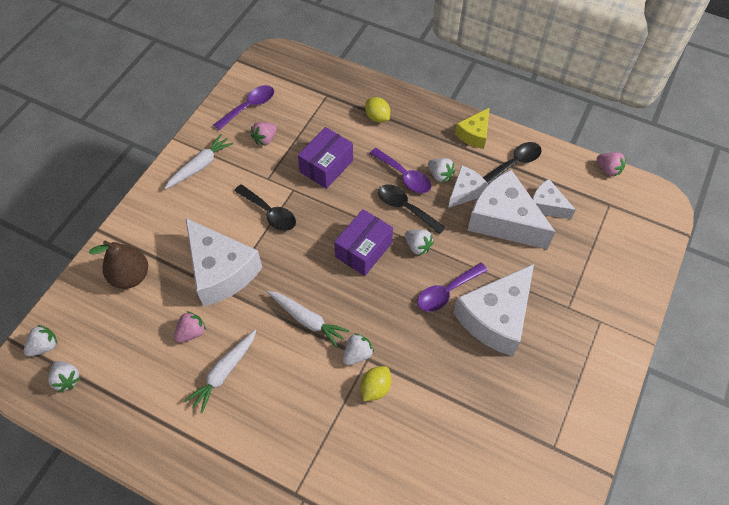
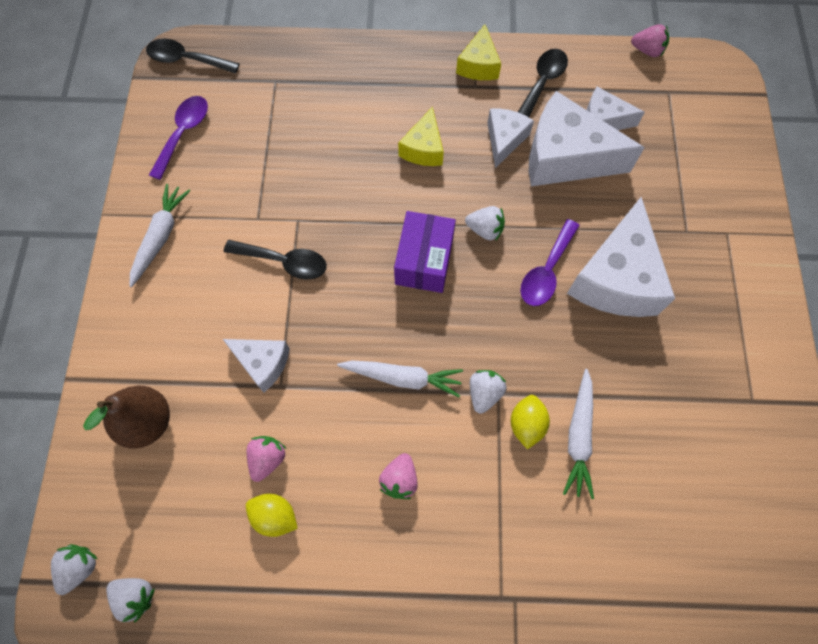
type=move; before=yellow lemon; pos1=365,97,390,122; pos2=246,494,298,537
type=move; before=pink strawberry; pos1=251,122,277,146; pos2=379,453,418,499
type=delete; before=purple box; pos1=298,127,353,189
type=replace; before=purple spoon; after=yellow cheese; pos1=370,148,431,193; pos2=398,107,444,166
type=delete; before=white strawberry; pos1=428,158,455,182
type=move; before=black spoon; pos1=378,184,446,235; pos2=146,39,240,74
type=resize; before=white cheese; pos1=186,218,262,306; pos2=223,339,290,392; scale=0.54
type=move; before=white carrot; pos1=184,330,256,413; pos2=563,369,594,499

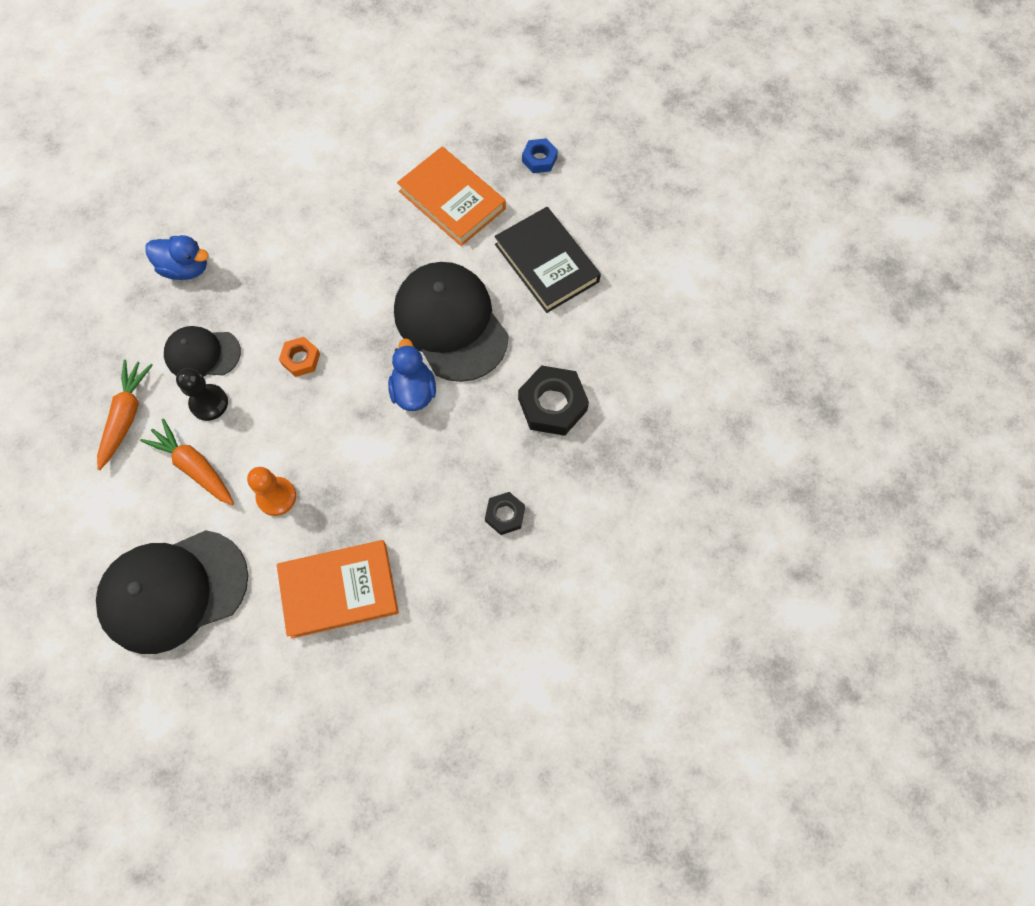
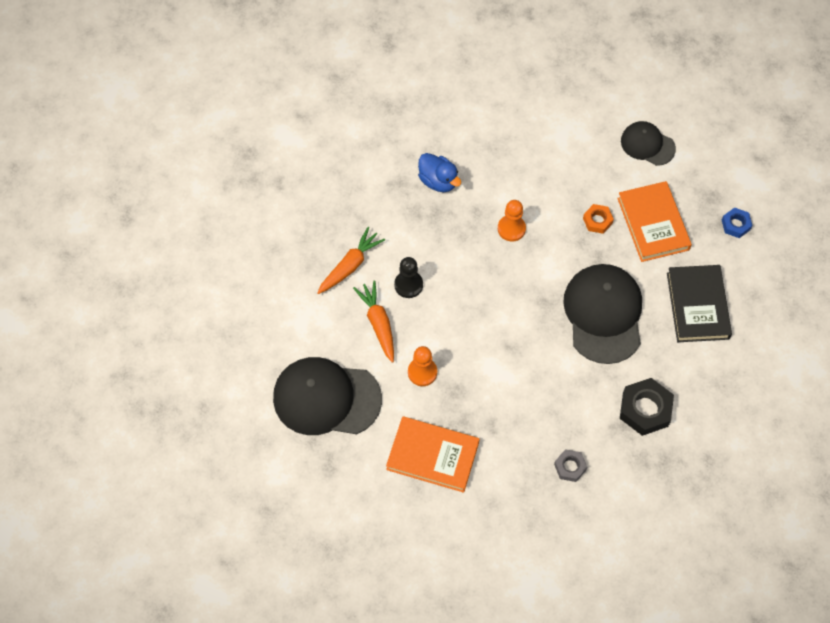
type=move; before=black cap; pos1=164,326,241,377; pos2=621,121,676,166
type=move; before=orange nut; pos1=279,337,320,377; pos2=583,204,614,234
type=delete; before=blue duck; pos1=388,339,436,411
type=recolor; before=black nut; after=grey nut; pos1=485,492,525,535; pos2=554,449,587,482
type=insert; after=orange pawn; pos2=498,200,526,242

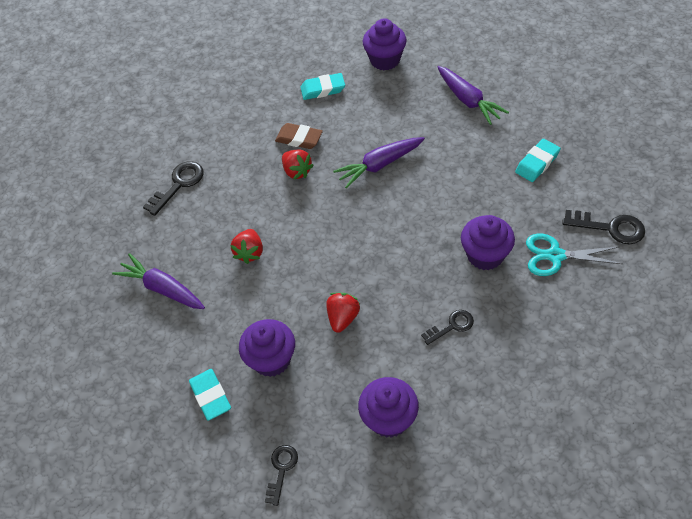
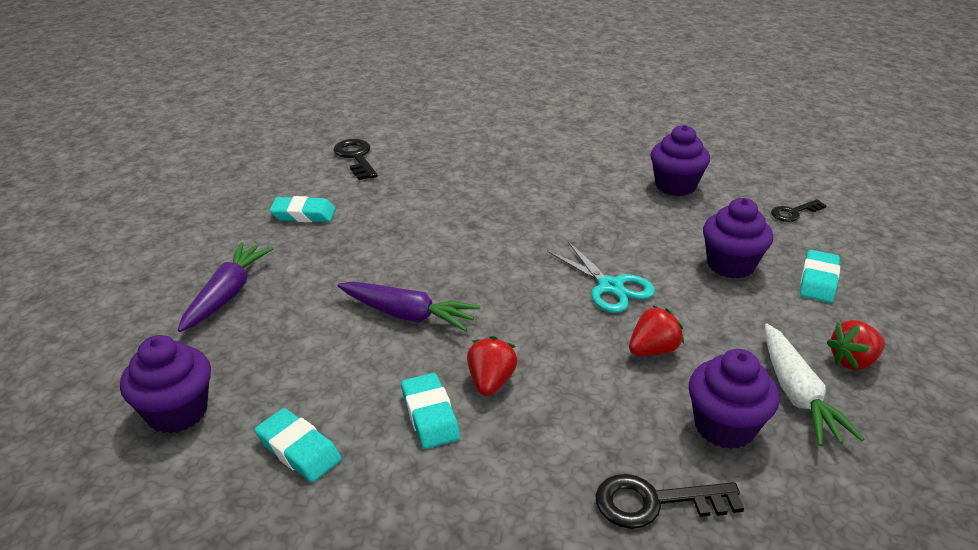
type=recolor; before=brown eraser; after=turquoise eraser; pos1=275,123,323,149; pos2=401,373,460,449
type=move; before=purple cupcake; pos1=461,215,515,270; pos2=689,349,780,449
type=move; before=turquoise scissors; pos1=526,234,622,276; pos2=547,241,655,313
type=recolor; before=purple carrot; after=white carrot; pos1=112,253,205,309; pos2=765,324,864,446
type=move; before=red strawberry; pos1=326,293,360,333; pos2=826,320,885,370
type=delete; before=black key; pos1=421,310,474,345

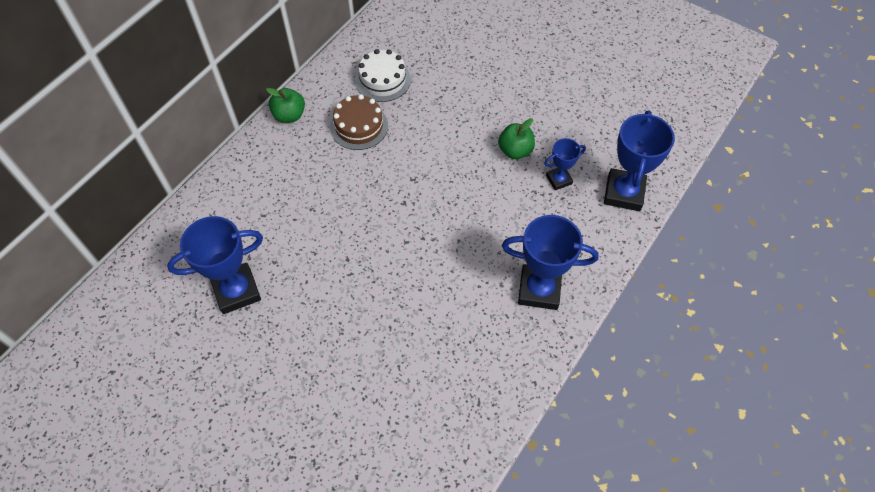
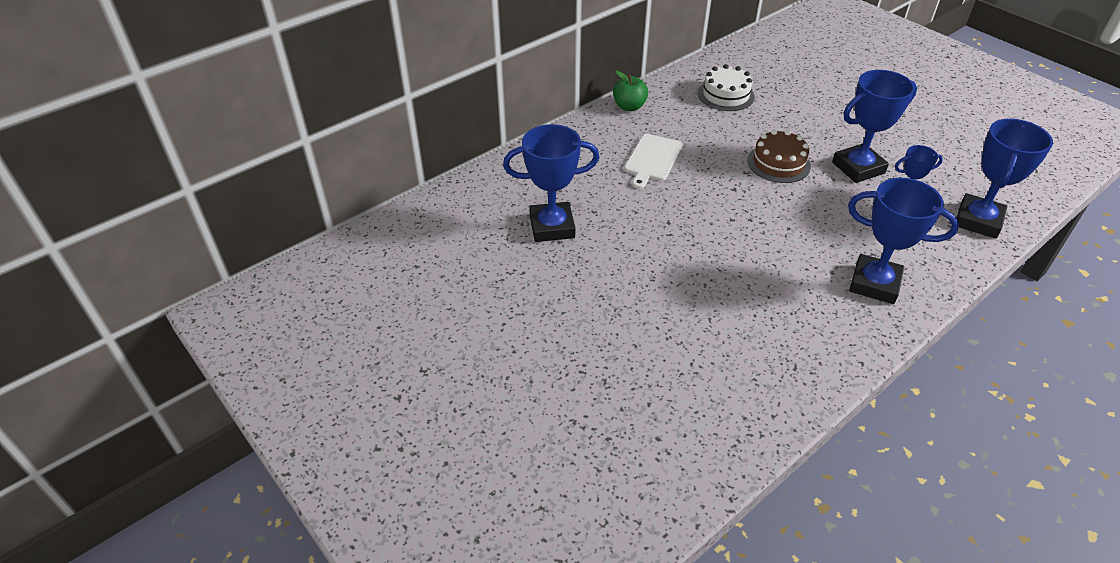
type=move; before=brown cake; pos1=330,94,388,150; pos2=747,130,811,183
type=replace; before=green apple; after=blue trophy; pos1=498,118,535,159; pos2=832,70,917,183
type=insert; after=white cutting board; pos2=624,134,683,189

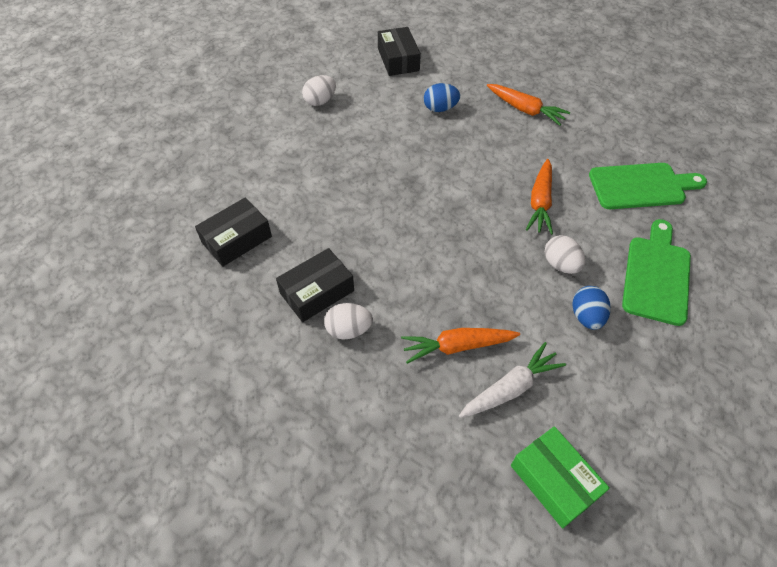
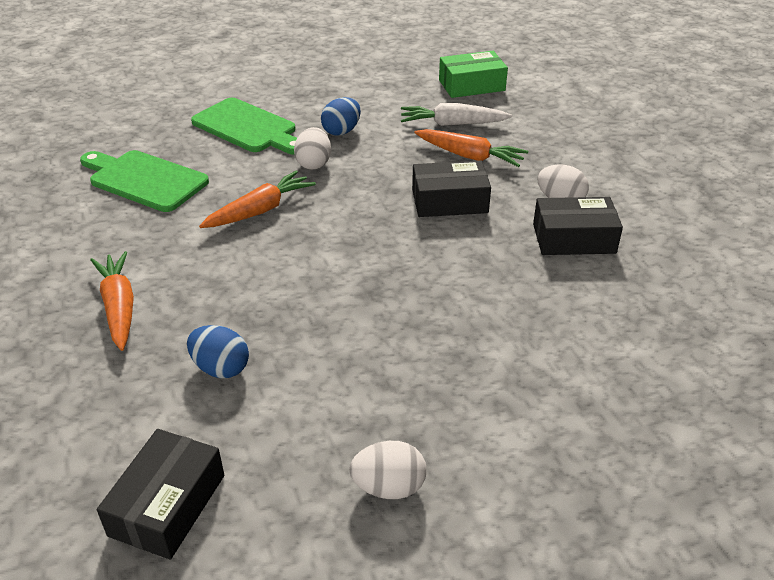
type=move; before=black box; pos1=195,197,272,267; pos2=412,161,491,217
type=rotate; before=green cutting board; pos1=622,219,691,326; pos2=191,98,297,155; turn=-105
type=rotate; before=green box; pos1=511,426,610,529; pos2=439,51,508,98; turn=75

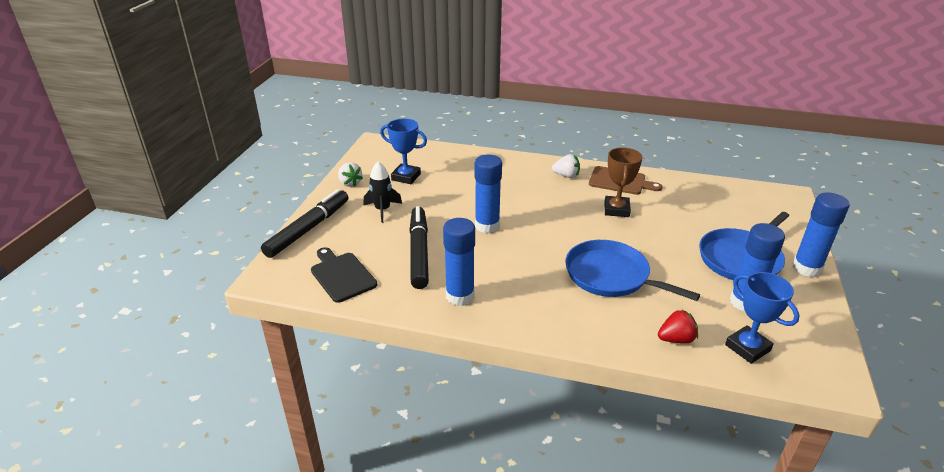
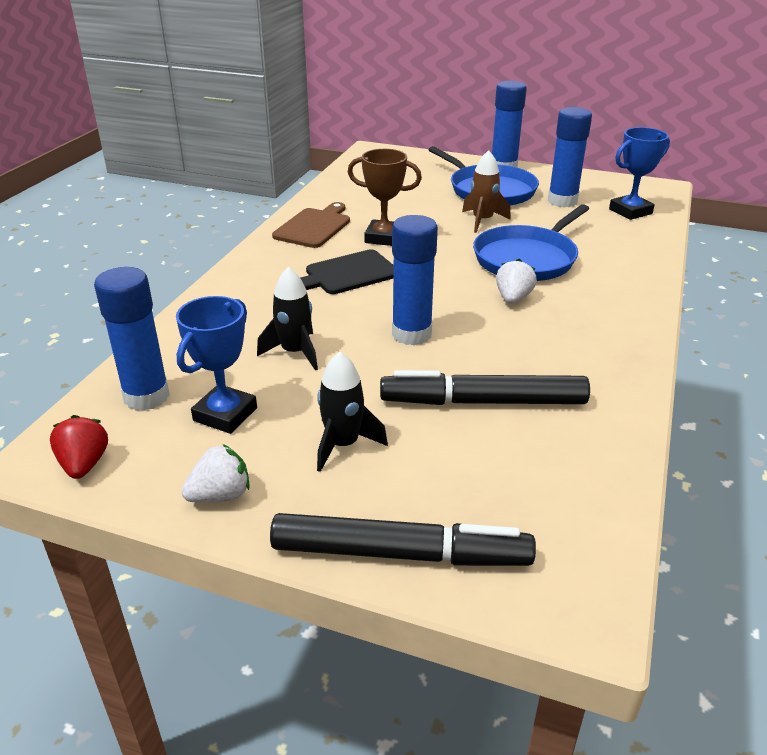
type=move; before=white strawberry; pos1=552,154,580,178; pos2=496,259,537,304
type=rotate; before=black marker; pos1=261,189,349,258; pos2=270,513,536,566; turn=150
type=move; before=blue glue stick; pos1=443,218,475,306; pos2=94,267,170,411
type=move; before=black cutting board; pos1=311,247,377,303; pos2=301,249,394,294
type=move; before=red strawberry; pos1=658,309,698,343; pos2=50,415,108,479
type=insert; after=brown rocket; pos2=462,150,511,233
type=insert; after=black rocket; pos2=257,267,318,370

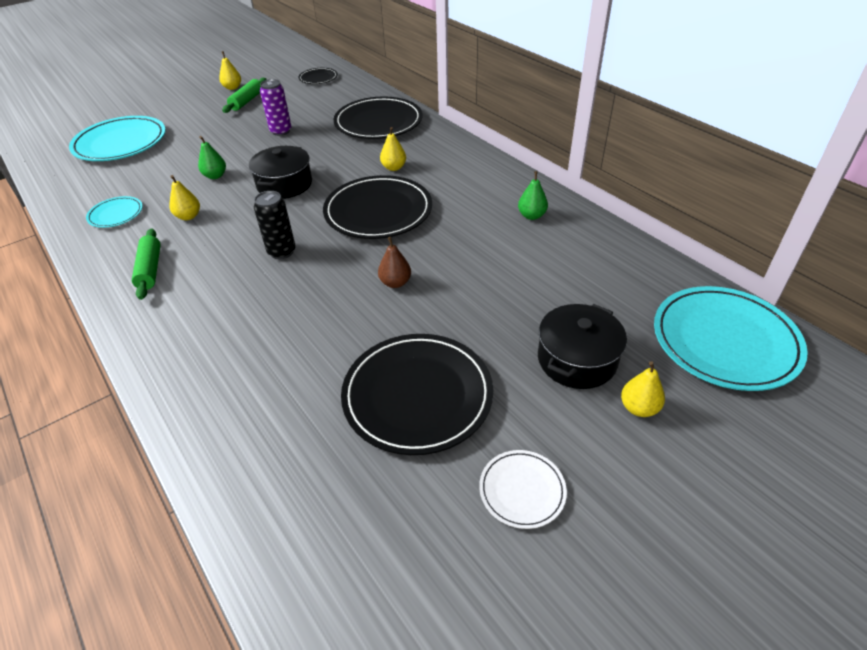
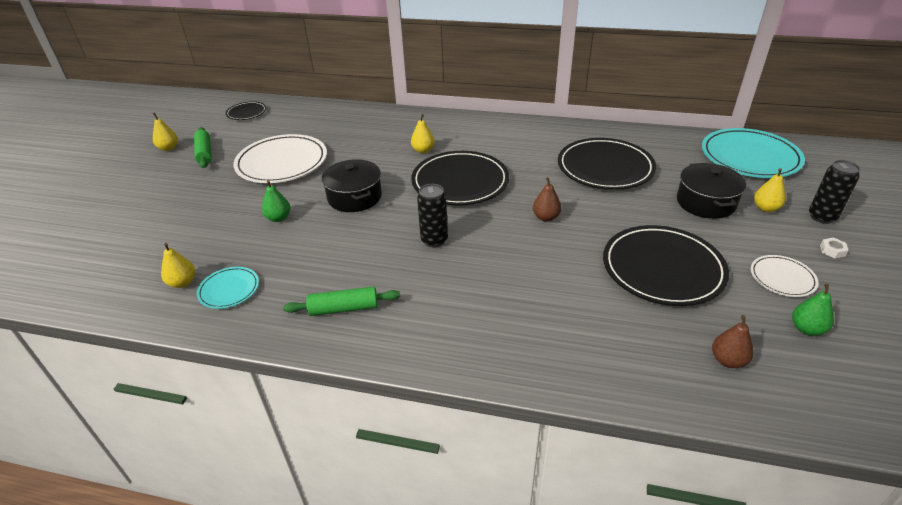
type=replace; before=purple can; after=white plate; pos1=260,79,292,136; pos2=233,134,327,183
type=move; before=black plate; pos1=334,96,422,139; pos2=558,138,656,190
type=delete; before=turquoise plate; pos1=69,116,166,161
type=move; before=green pear; pos1=518,171,548,220; pos2=792,284,834,336
type=move; before=yellow pear; pos1=169,175,200,220; pos2=161,243,195,288
type=rotate; before=green rolling pin; pos1=132,229,161,300; pos2=283,287,400,316; turn=-45
type=insert; after=black can; pos2=809,160,860,224
type=insert; after=white nut; pos2=820,238,849,258
type=insert; after=brown pear; pos2=712,315,754,368

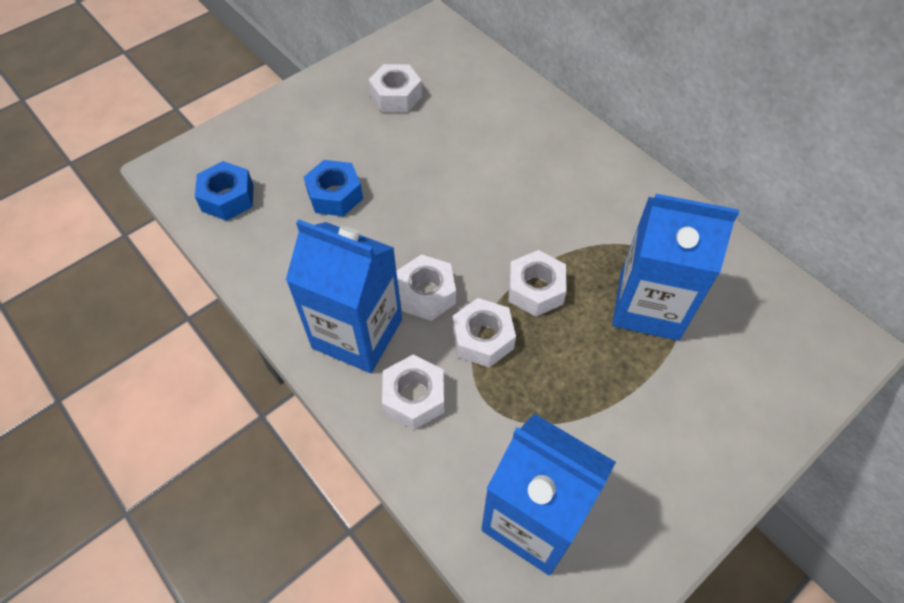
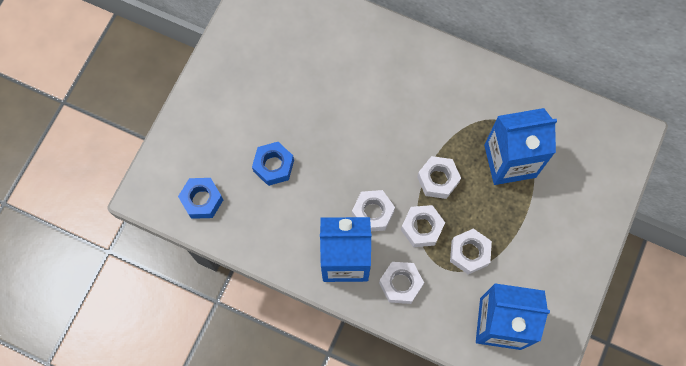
type=move; before=white nut; pos1=369,64,422,112; pos2=450,228,492,274

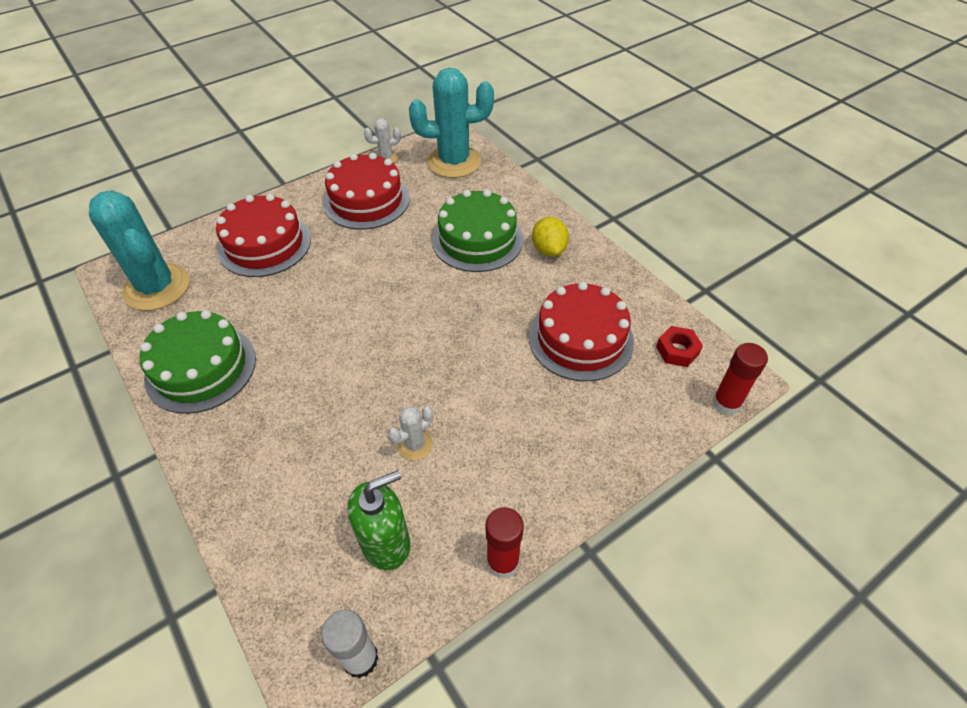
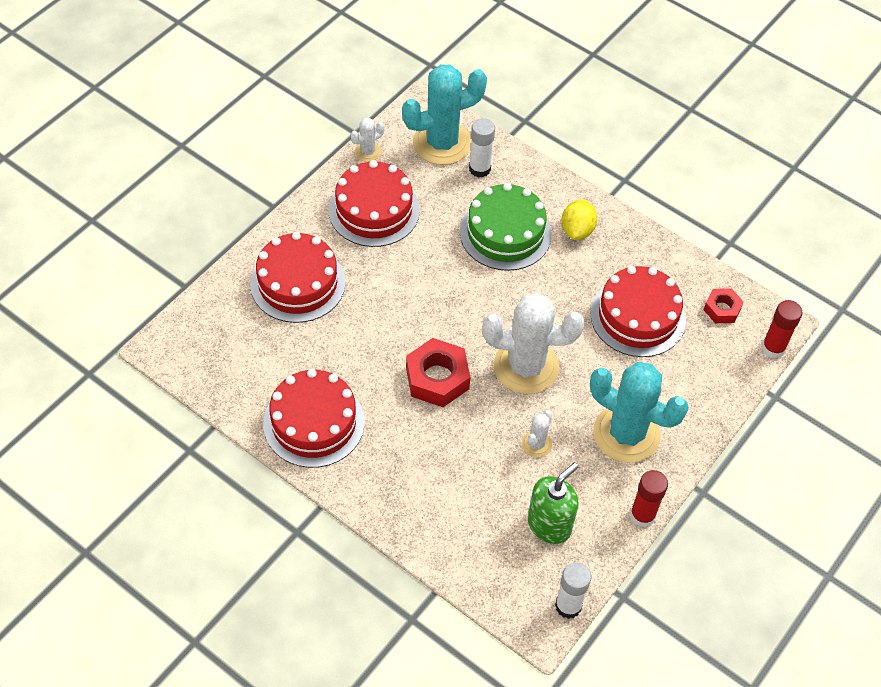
type=move; before=turquoise cactus; pos1=89,190,190,311; pos2=590,362,689,463
type=rotate; before=yellow lemon; pos1=532,217,569,256; pos2=561,199,597,240; turn=45
type=recolor; before=green cake; after=red cake; pos1=140,310,256,414; pos2=263,369,365,468
type=insert; after=white glue stick; pos2=469,118,495,178
type=insert; after=white cactus; pos2=482,293,584,394
type=insert; after=red nut; pos2=406,338,471,407

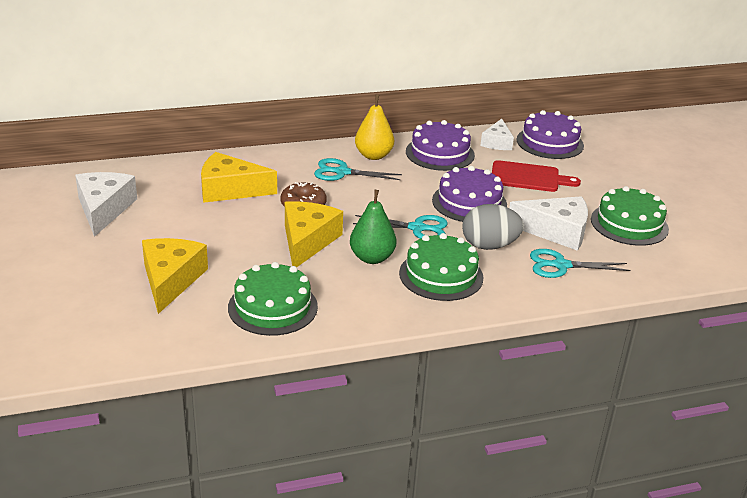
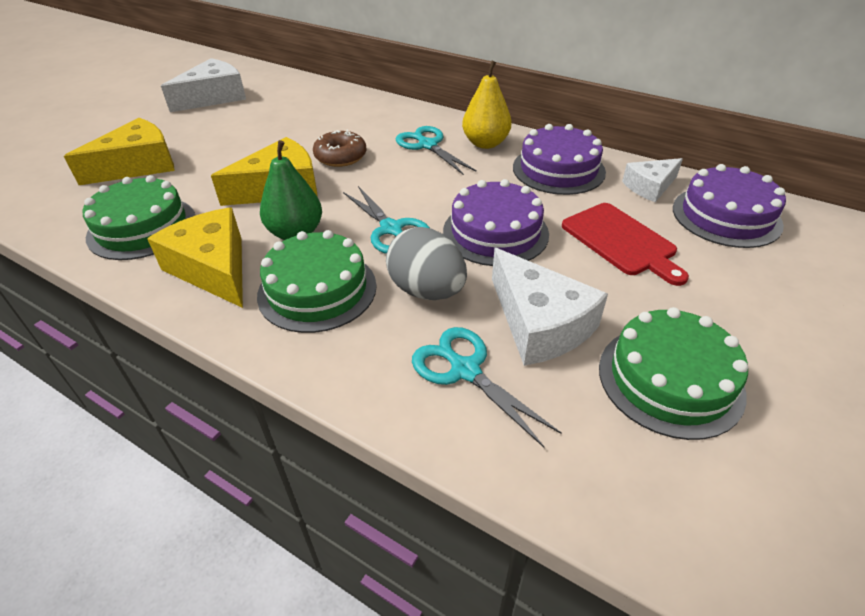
type=move; before=yellow cheese; pos1=201,152,277,203; pos2=147,207,243,308

